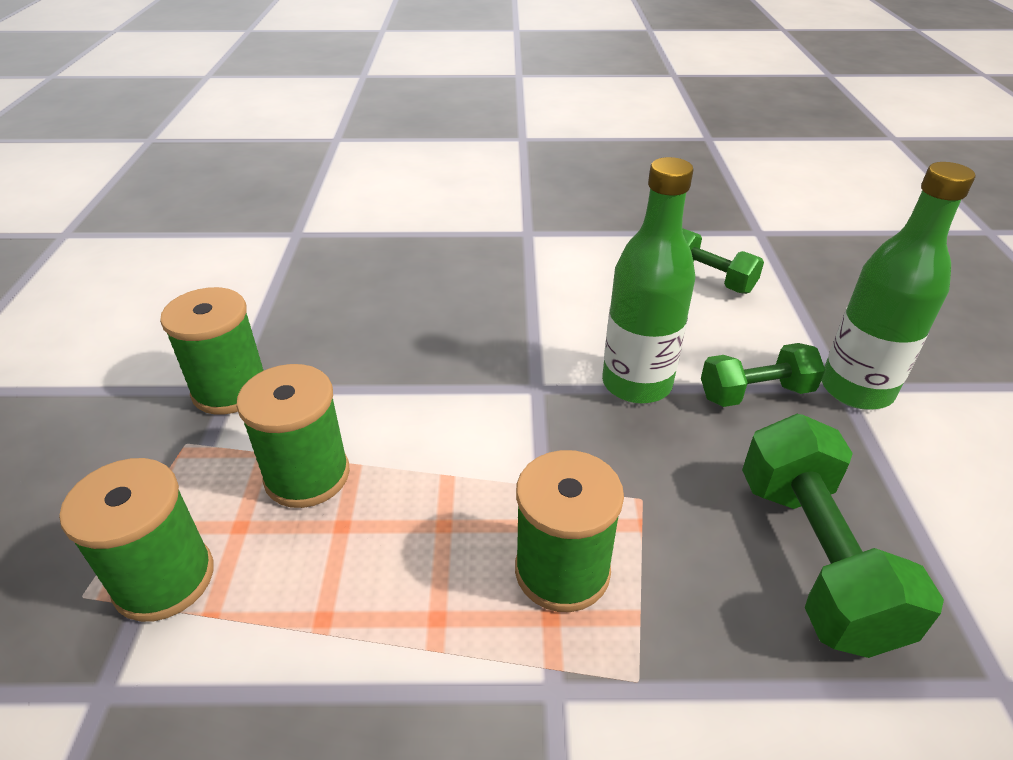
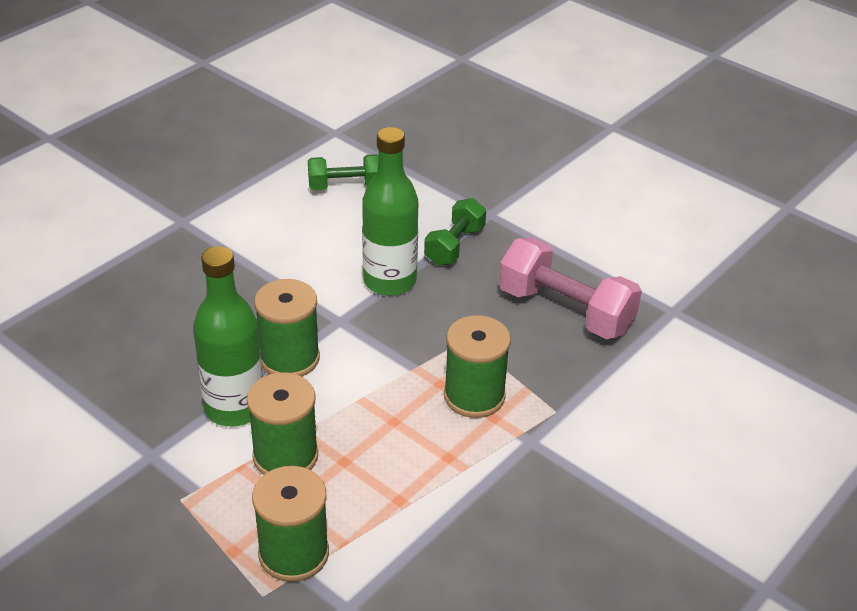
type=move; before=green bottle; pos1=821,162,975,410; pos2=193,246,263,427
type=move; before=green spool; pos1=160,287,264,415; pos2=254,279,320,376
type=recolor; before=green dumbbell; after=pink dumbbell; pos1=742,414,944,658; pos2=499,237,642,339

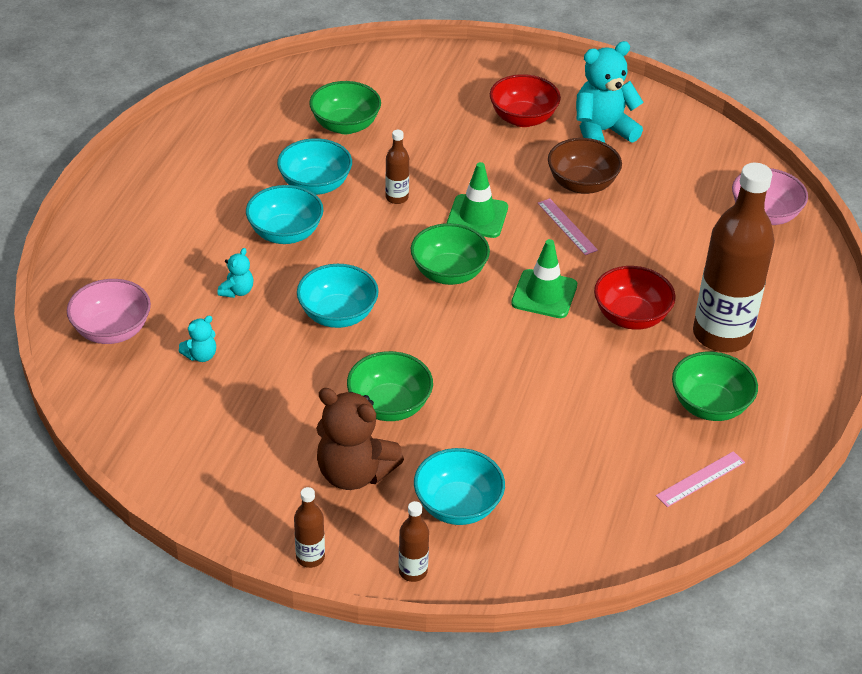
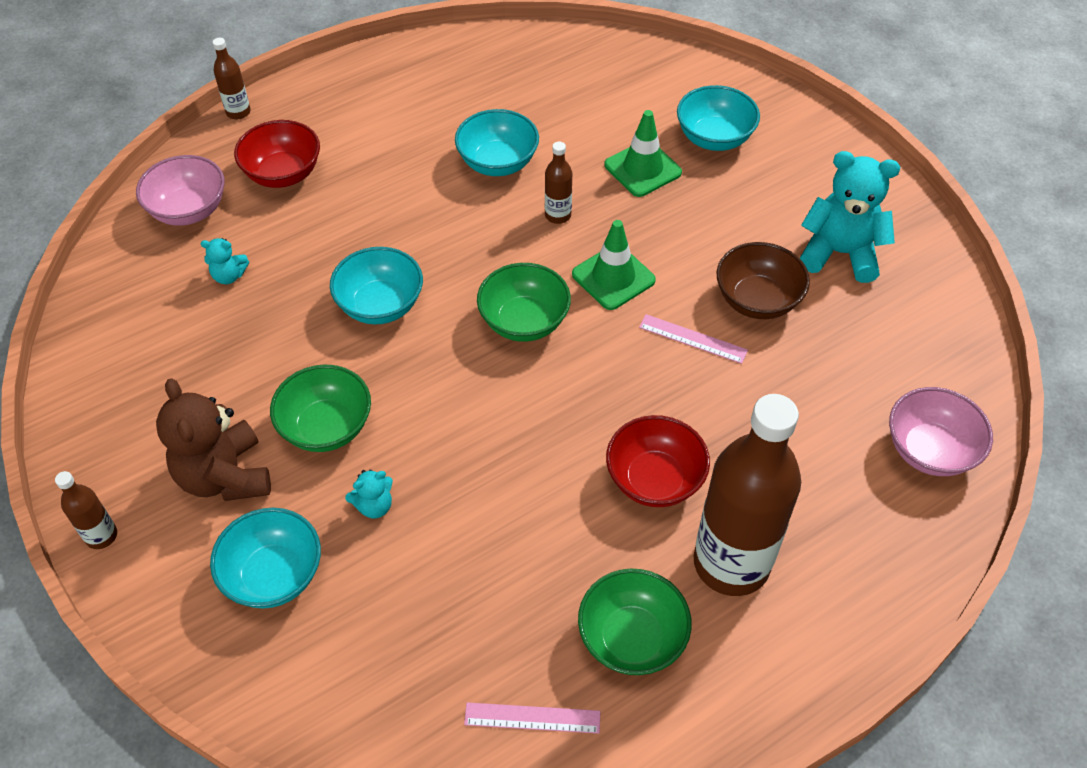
type=move; before=red bowl; pos1=490,74,561,127; pos2=234,120,320,188
type=delete; before=green bowl; pos1=309,81,381,134
type=move; before=turquoise bowl; pos1=246,185,324,244; pos2=677,85,760,151
type=rotate; before=pink ruler; pos1=538,198,598,255; pos2=639,314,748,364; turn=-75
type=move; before=green traffic cone; pos1=511,239,577,318; pos2=604,110,682,197
type=move; before=turquoise teddy bear; pos1=218,248,253,298; pos2=345,469,393,519
type=move; before=brown bottle; pos1=399,501,429,582; pos2=213,38,251,120

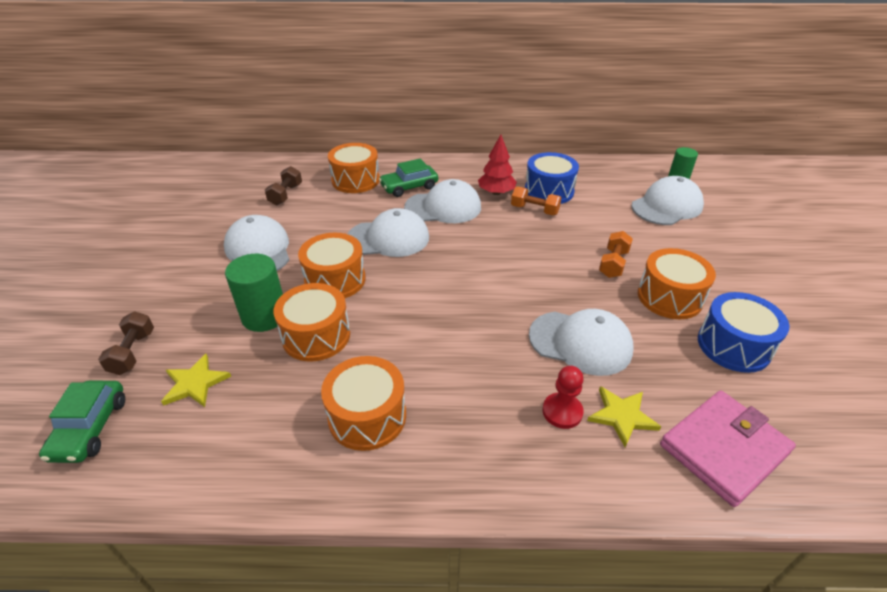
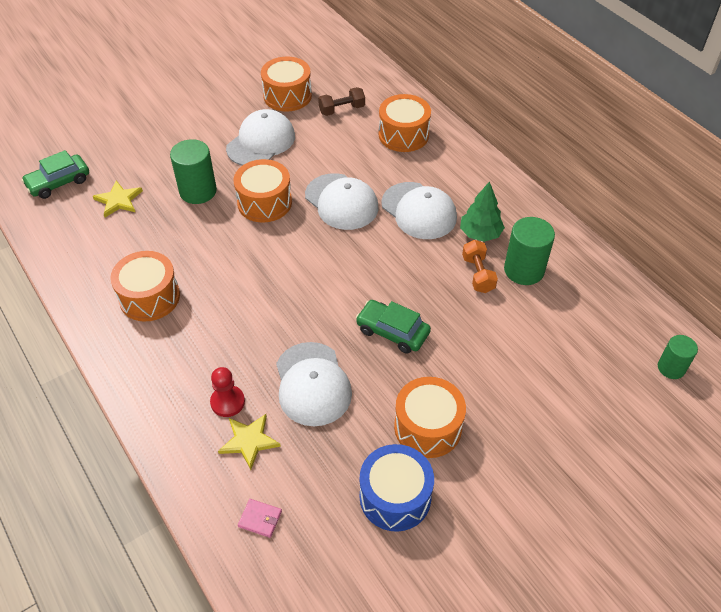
type=recolor; before=red tree; after=green tree; pos1=478,135,517,195; pos2=460,181,505,242
type=replace; before=blue drum; after=green cylinder; pos1=525,152,579,204; pos2=504,217,555,285
type=move; before=green car; pos1=379,159,438,197; pos2=356,300,431,354
type=delete; before=white cap; pos1=632,176,704,225
type=delete; before=orange dumbbell; pos1=599,231,633,278
type=move; before=orange drum; pos1=274,283,350,362; pos2=261,57,312,112
type=delete; before=brown dumbbell; pos1=98,311,154,375
type=resize; before=pink wallet; pos1=660,390,796,507; pos2=238,499,282,538; scale=0.4

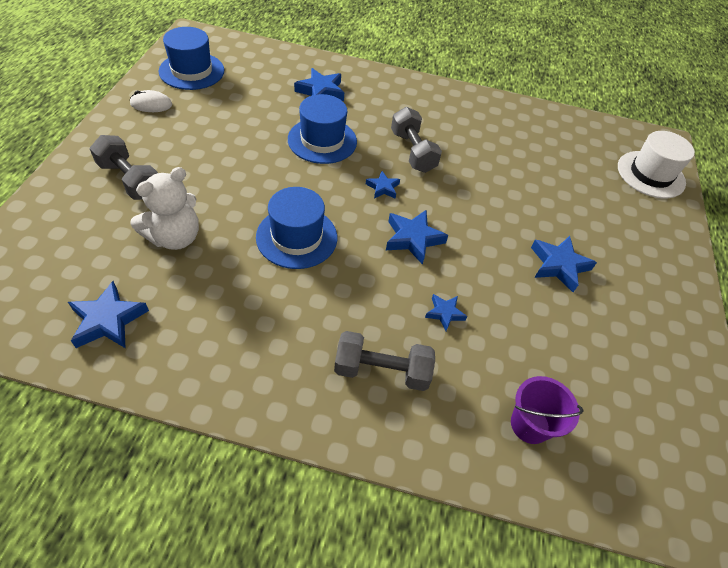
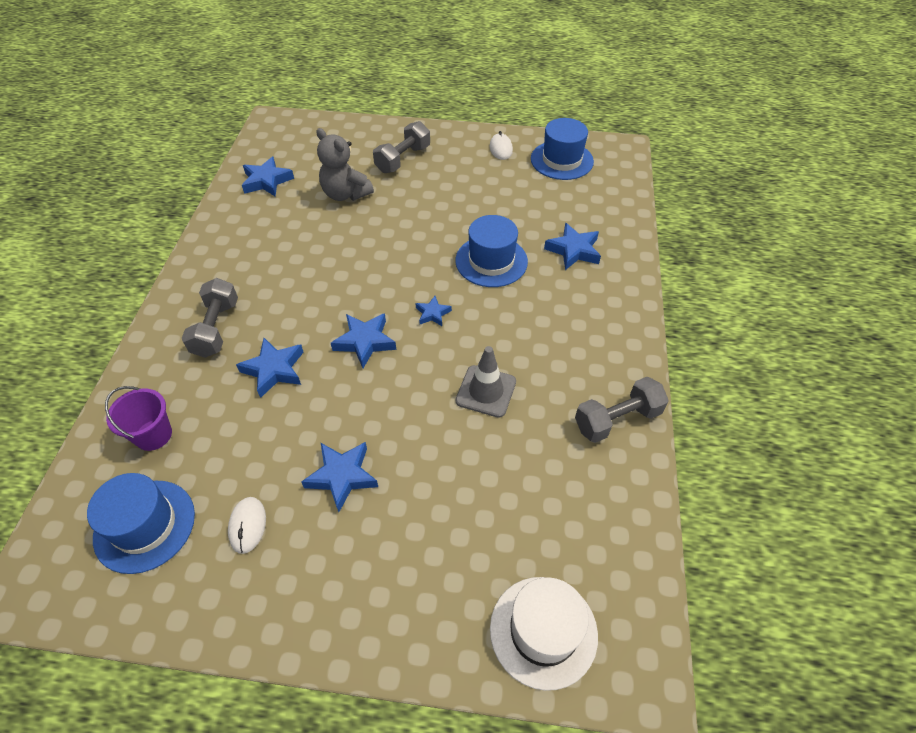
type=move; before=grey dumbbell; pos1=391,107,442,173; pos2=575,377,669,443
type=recolor; before=white teddy bear; after=grey teddy bear; pos1=130,167,199,250; pos2=316,128,374,201
type=move; before=blue hat; pos1=256,187,337,269; pos2=87,473,195,574
type=resize; before=blue star; pos1=425,294,467,331; pos2=236,338,304,398; scale=1.69
type=insert; after=grey traffic cone; pos2=456,346,516,418
type=insert; after=white mouse; pos2=228,497,266,554

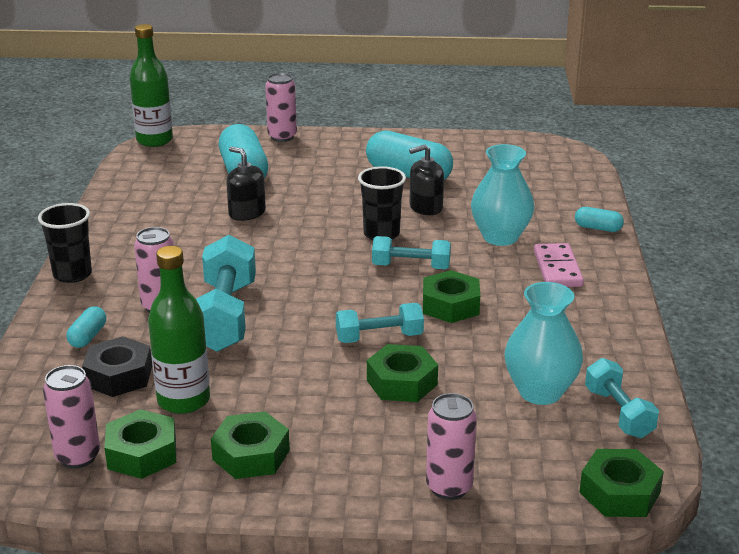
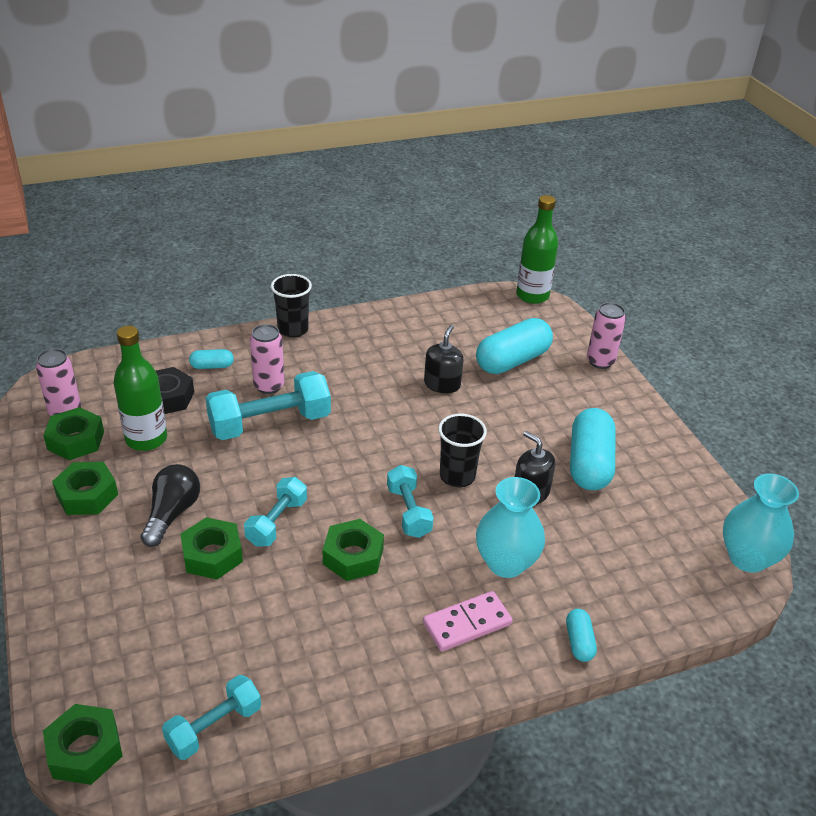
type=move; before=turquoise vase; pos1=505,282,583,405; pos2=723,474,799,573
type=rotate; before=turquoise dumbbell; pos1=336,303,424,343; pos2=244,477,307,547; turn=60
type=delete; before=pink can; pos1=426,393,477,500
type=insert; after=black light bulb; pos2=141,464,200,547

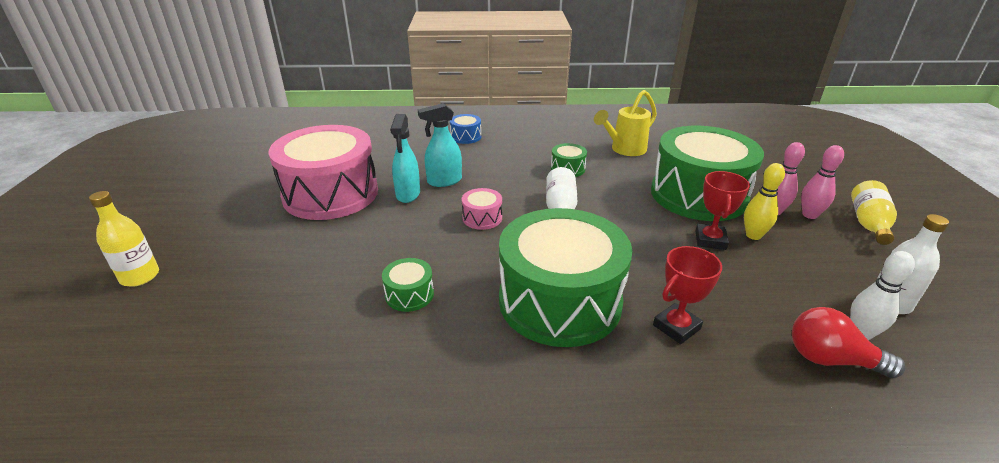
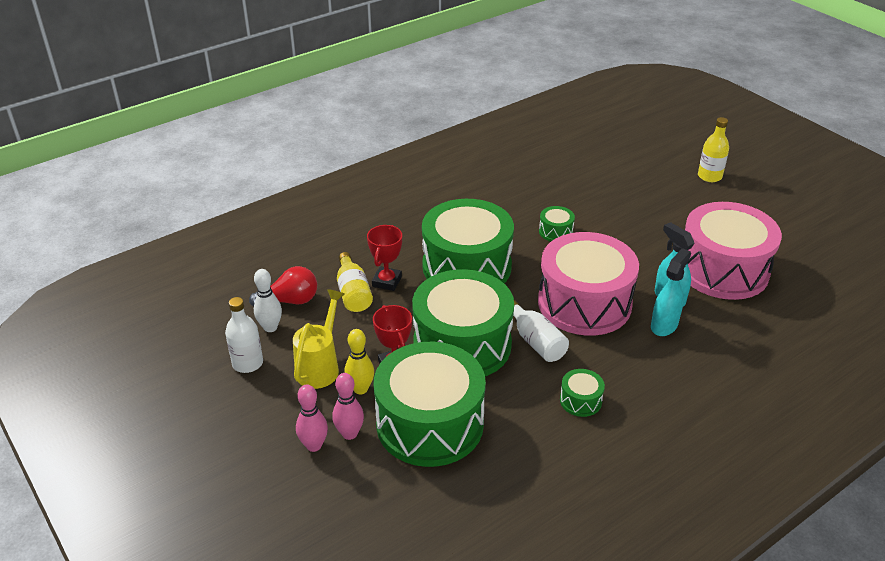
type=move; before=yellow watering can; pos1=594,90,657,156; pos2=293,289,345,389
type=delete; before=blue drum; pos1=450,114,481,144
type=move; before=yellow bottle; pos1=851,180,897,245; pos2=337,252,373,312
type=resize; before=pink drum; pos1=462,188,502,230; pos2=538,232,639,336; scale=2.5
type=insert; after=green drum; pos2=412,269,514,376

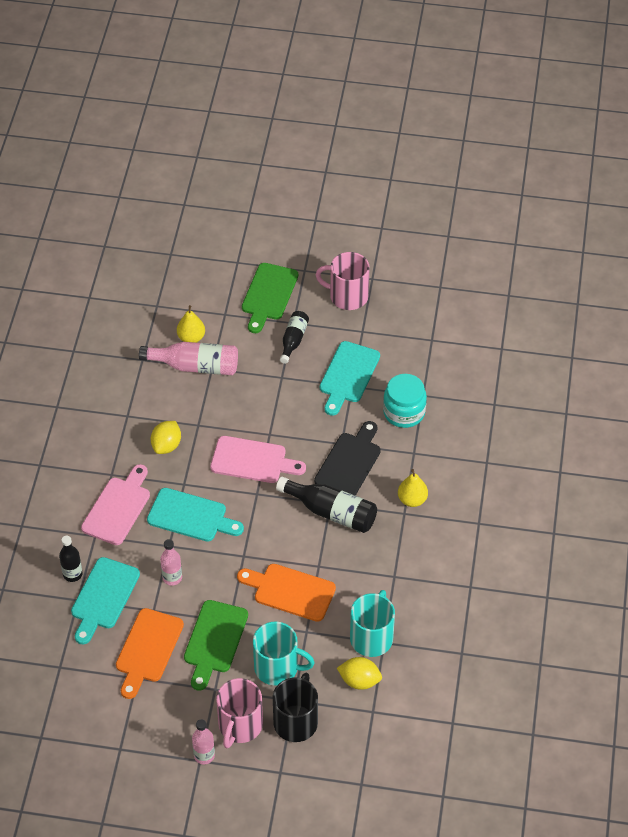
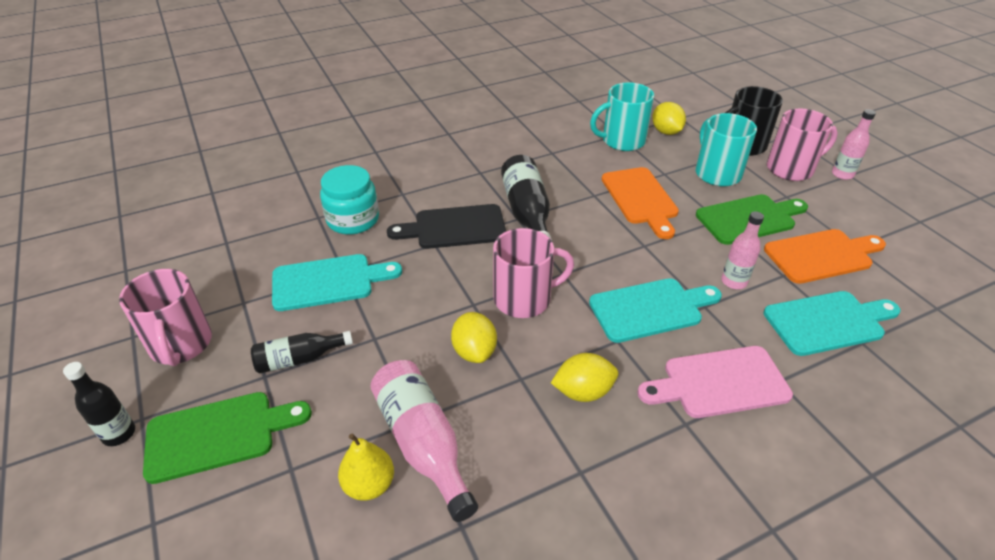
type=replace; before=pink cutting board; after=pink mug; pos1=210,436,306,483; pos2=493,228,574,318
type=delete; before=yellow pear; pos1=398,469,428,507
type=rotate; before=turquoise cutting board; pos1=147,488,244,542; pos2=589,278,722,343; turn=90
type=move; before=black bottle; pos1=59,536,83,582; pos2=63,362,135,446
type=insert; after=yellow lemon; pos2=451,312,497,363

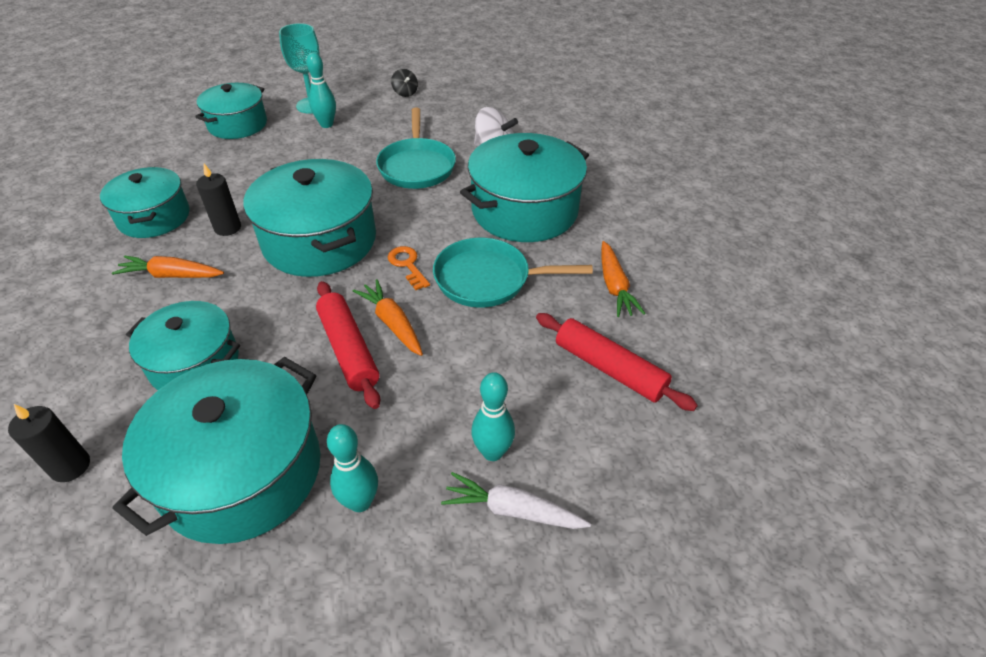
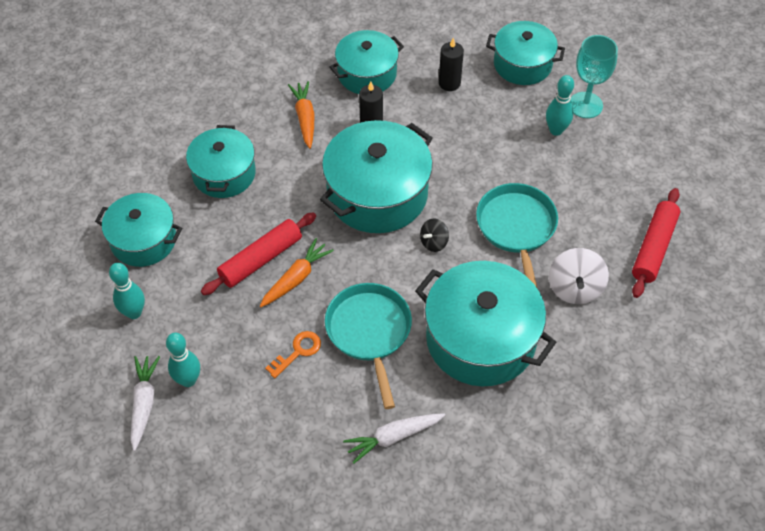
type=move; before=black spinning top; pos1=391,69,418,97; pos2=420,218,449,252
type=rotate; before=turquoise pan; pos1=376,108,456,189; pos2=476,183,558,289; turn=105
type=recolor; before=orange carrot; after=white carrot; pos1=601,241,646,317; pos2=343,413,445,464
type=move; before=orange key; pos1=388,246,430,290; pos2=265,331,321,378
type=move; before=red rolling pin; pos1=536,313,698,411; pos2=632,188,680,298
type=resize; before=turquoise pot; pos1=113,357,320,544; pos2=95,193,182,267; scale=0.64
type=move; before=black candle; pos1=8,404,90,482; pos2=439,38,464,91

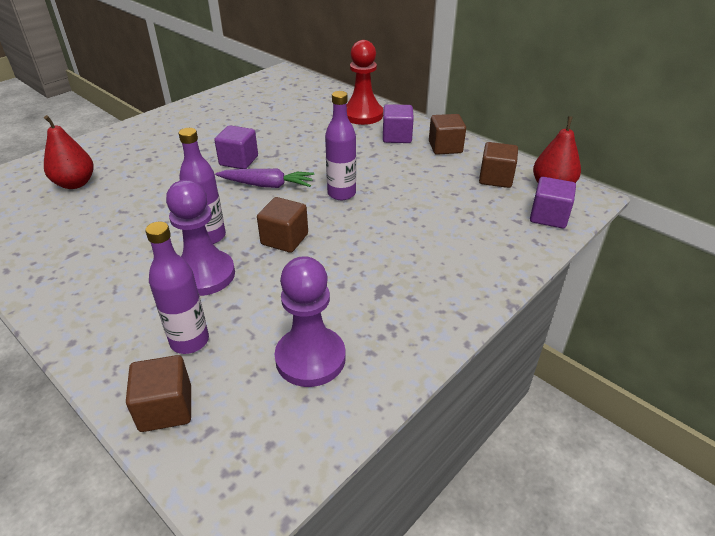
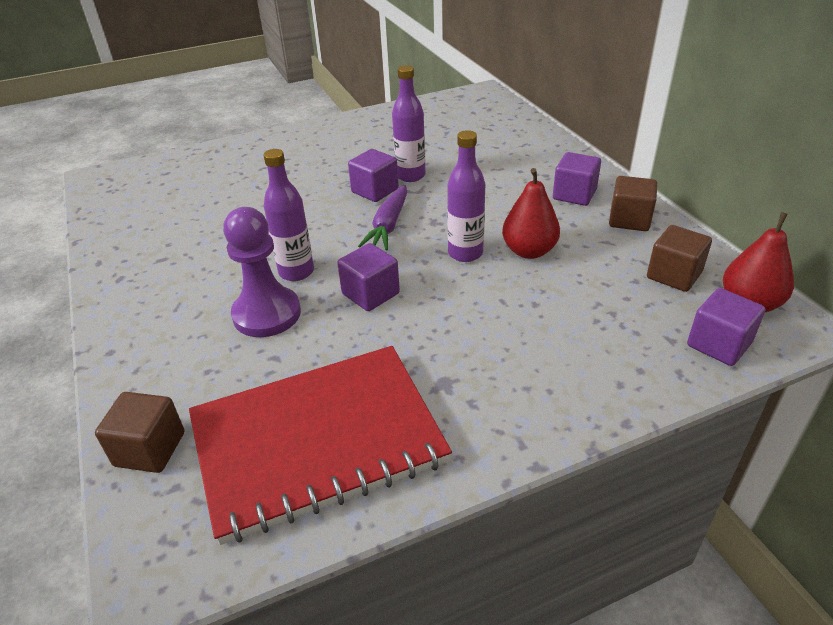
type=delete; before=red pawn; pos1=347,40,383,125
type=move; before=red pear; pos1=44,115,94,189; pos2=502,168,560,259
type=rotate; before=purple carrot; pos1=215,169,314,188; pos2=358,185,407,250; turn=75
type=recolor; before=brown cube; after=purple cube; pos1=257,197,308,253; pos2=337,243,400,311
type=move; before=purple bottle; pos1=145,222,209,354; pos2=392,65,426,182
type=replace; before=purple pawn; after=red notebook; pos1=275,256,346,387; pos2=189,346,452,545

